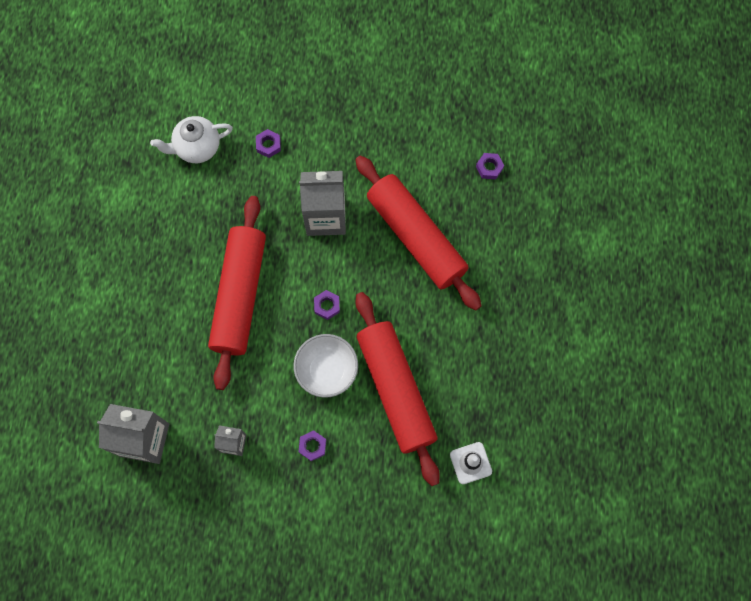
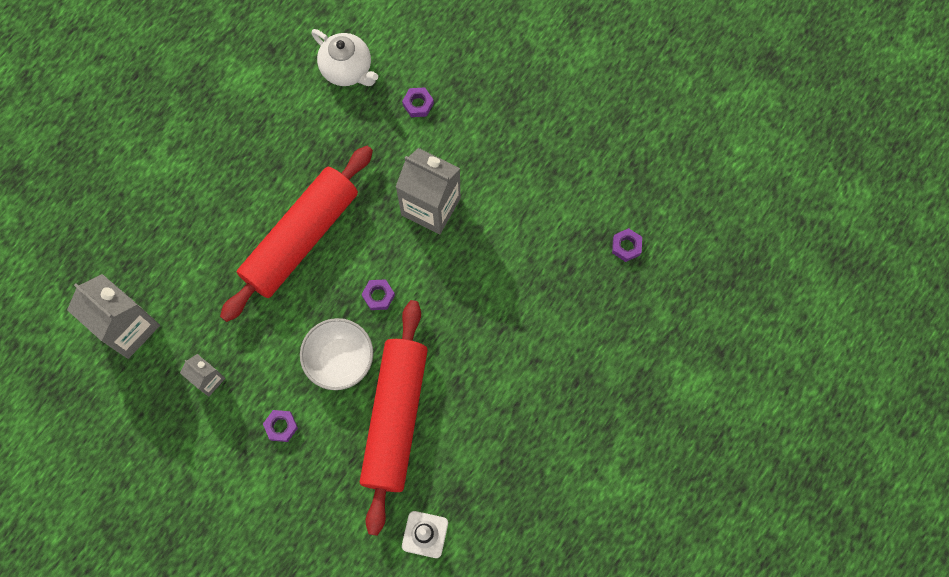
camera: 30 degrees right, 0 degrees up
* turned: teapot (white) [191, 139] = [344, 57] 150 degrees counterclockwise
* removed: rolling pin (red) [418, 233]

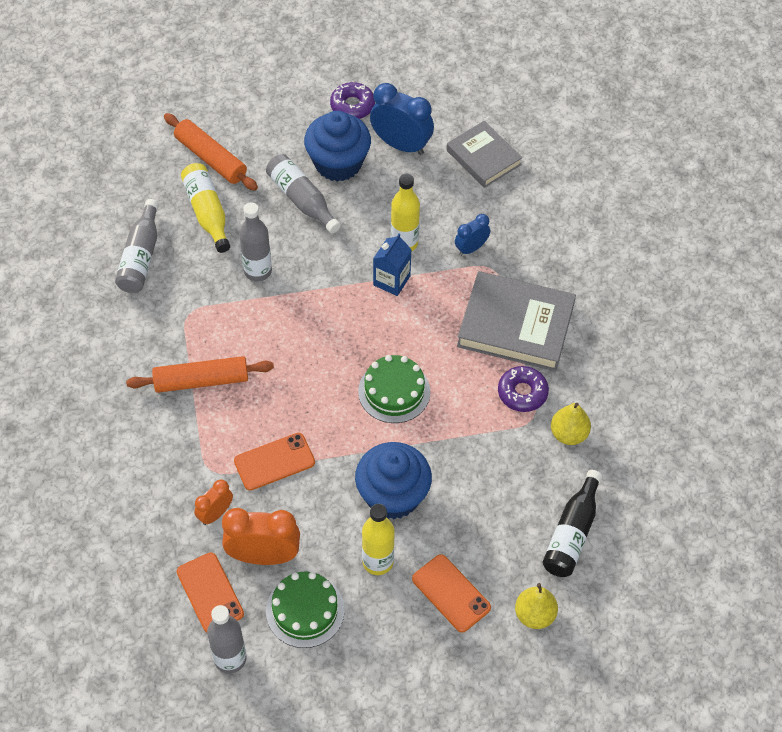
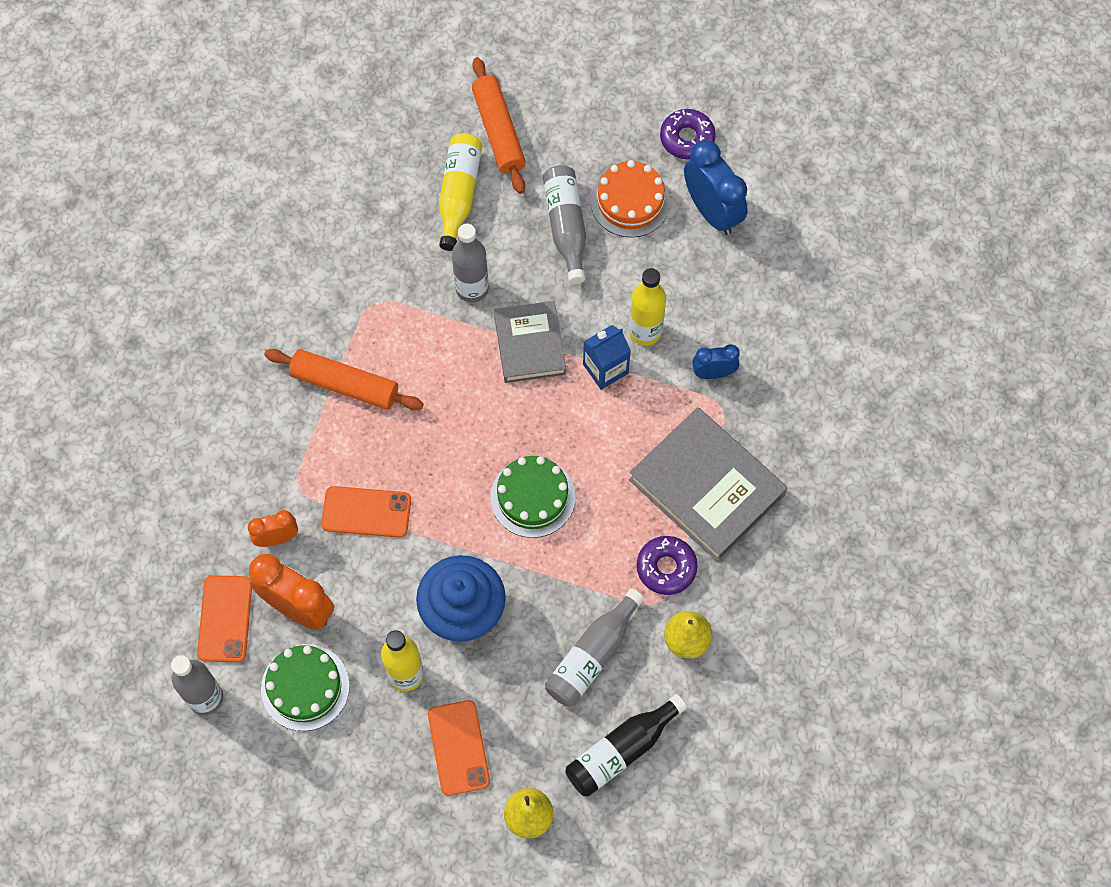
camera: 30 degrees right, 10 degrees up
* moved: bottle (grey) [137, 246] to [594, 647]
* replaced: cupcake (blue) [337, 146] to cake (orange) [630, 199]
* moved: book (grey) [484, 154] to [530, 342]

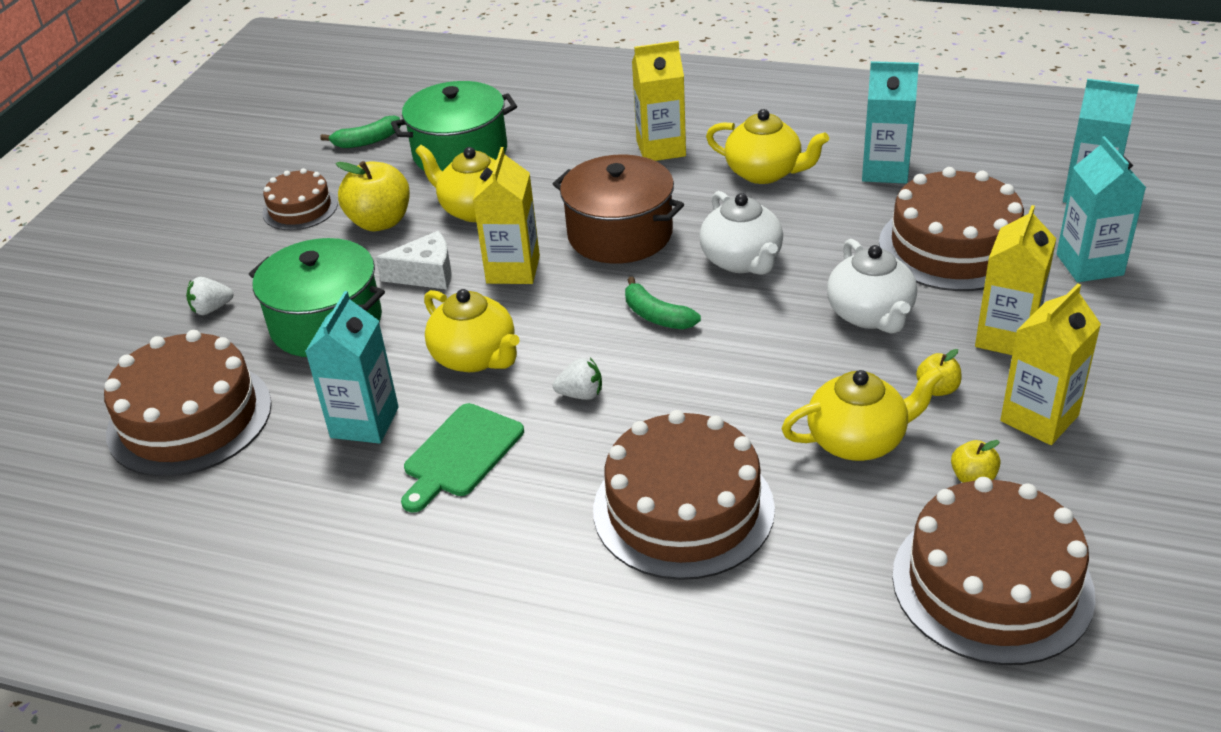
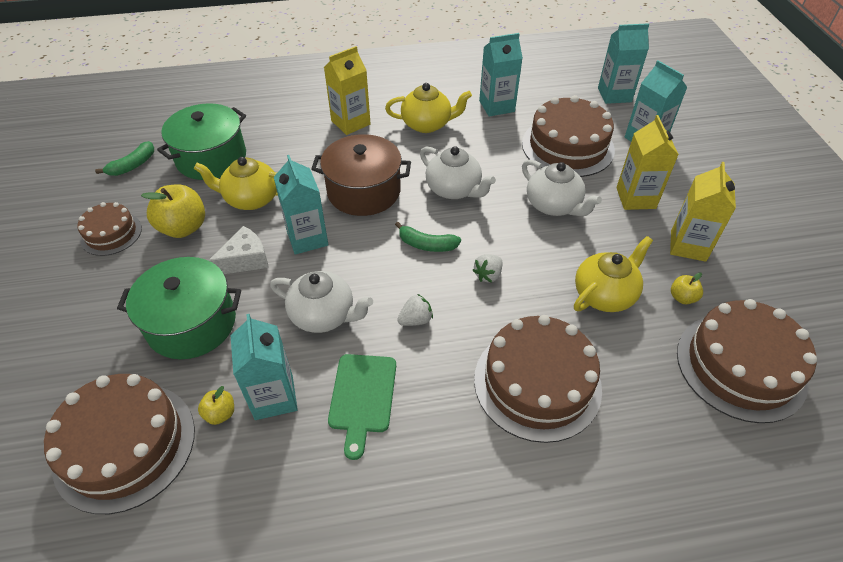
camera: 30 degrees left, 10 degrees up
* moved: strawberry (white) [209, 296] to [487, 268]
* recoloured: teapot (yellow) [472, 330] to teapot (white) [321, 302]
* recoloured: carton (yellow) [506, 215] to carton (turquoise) [301, 205]
* moved: apple (yellow) [938, 372] to [216, 405]

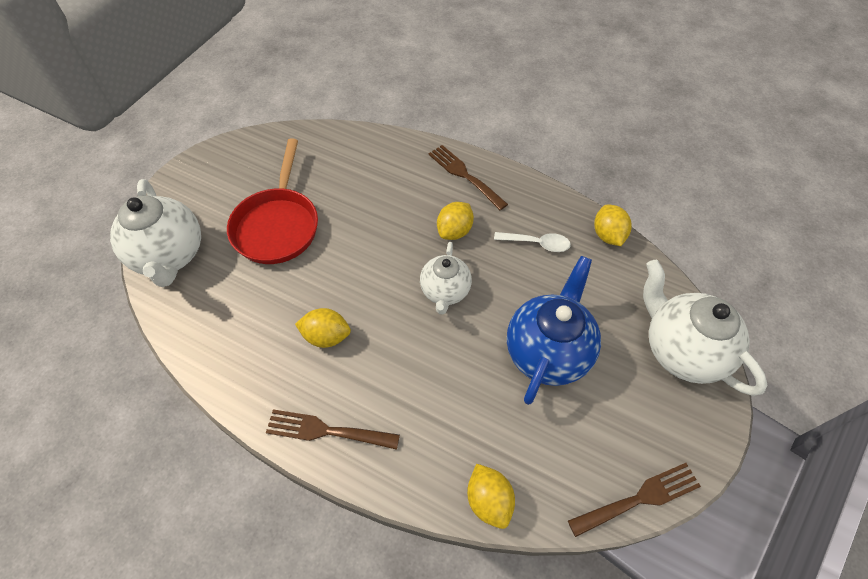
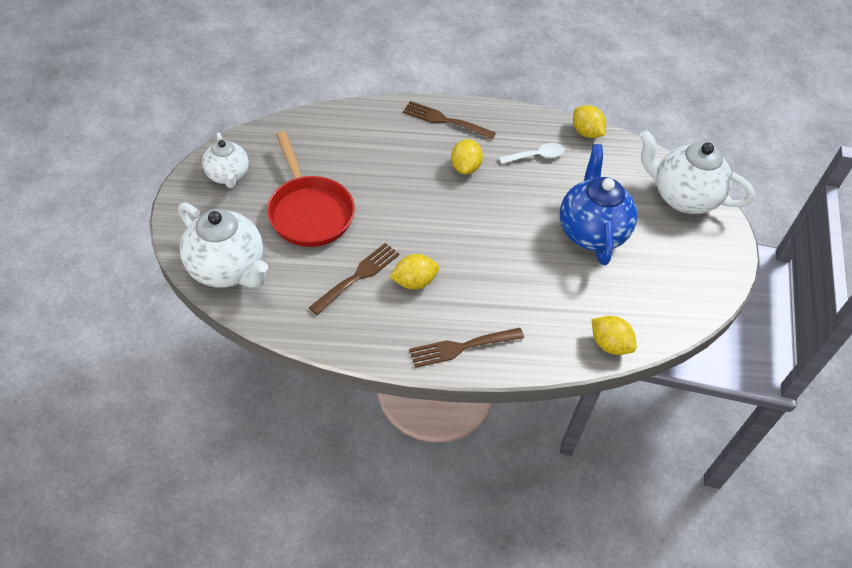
camera: 30 degrees left, 5 degrees down
* moved: teapot (white) [446, 278] to [225, 160]
* moved: fork (brown) [634, 500] to [354, 279]

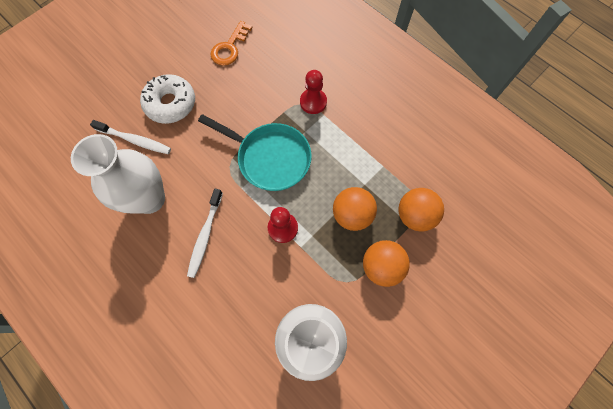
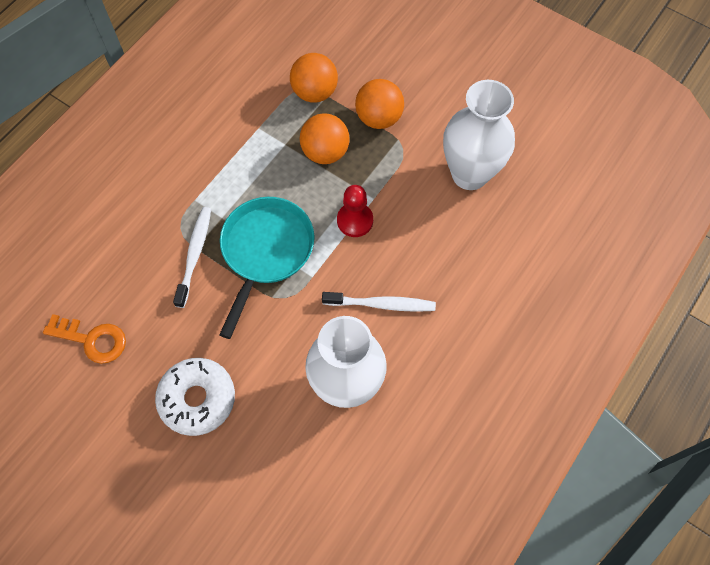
camera: 100 degrees left, 5 degrees down
* moved: toothbrush (white) [130, 137] to [192, 257]
* removed: pawn (red) [313, 92]

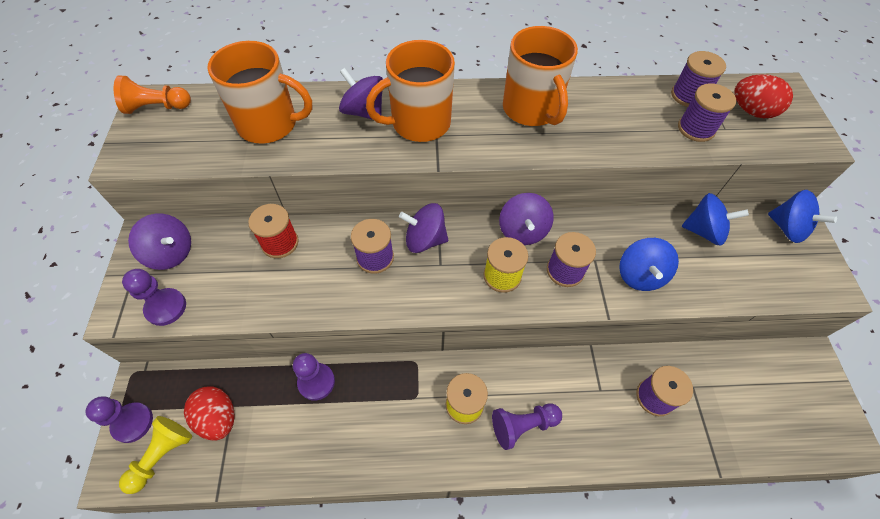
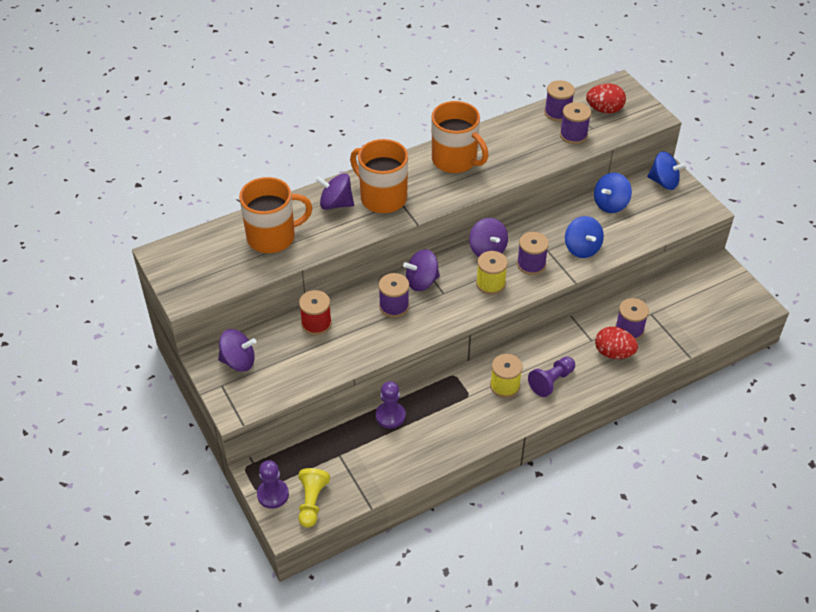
camera: 25 degrees left, 10 degrees down
* removed: pawn (orange) [152, 94]
* removed: pawn (purple) [154, 297]
* moved: egg (red) [209, 413] to [616, 343]
* turned: mug (orange) [410, 91] = [379, 176] 90 degrees clockwise
* turned: spinning top (blue) [715, 219] = [613, 193] 150 degrees clockwise

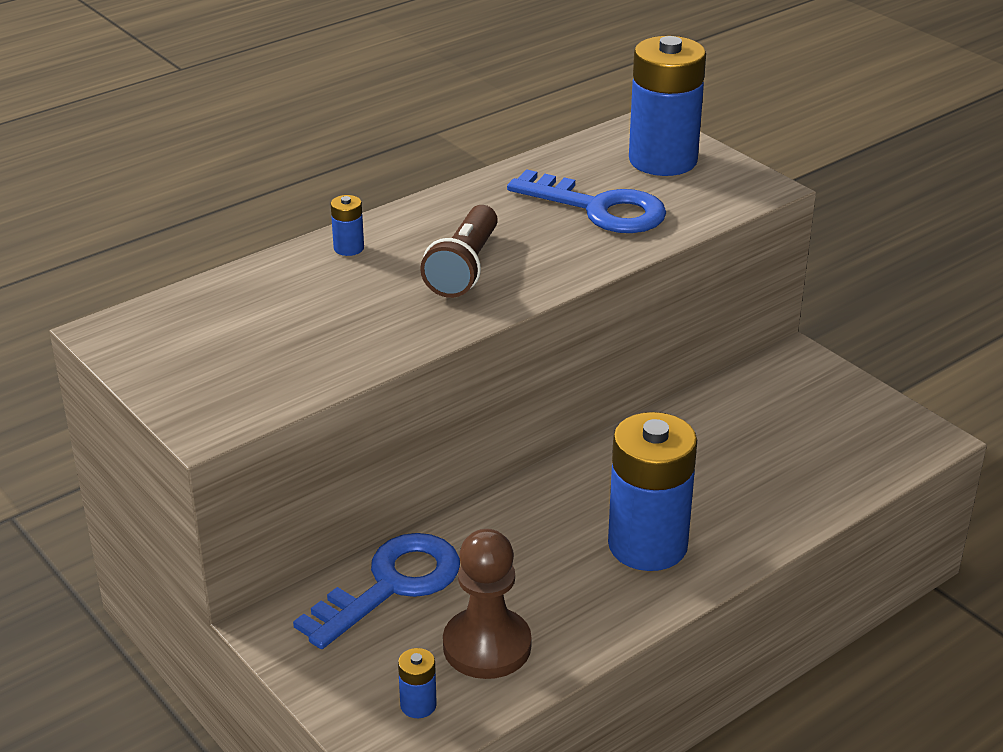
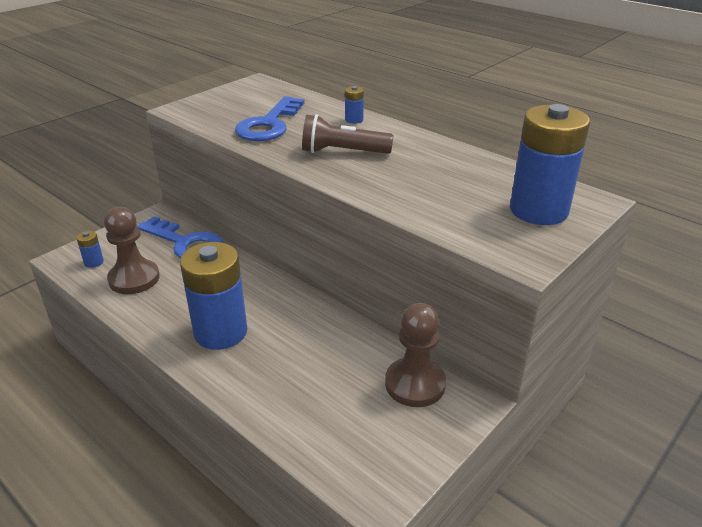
camera: 80 degrees right, 0 degrees up
* moved: key (blue) [586, 201] to [270, 118]
* added: pawn (brown) [415, 355]

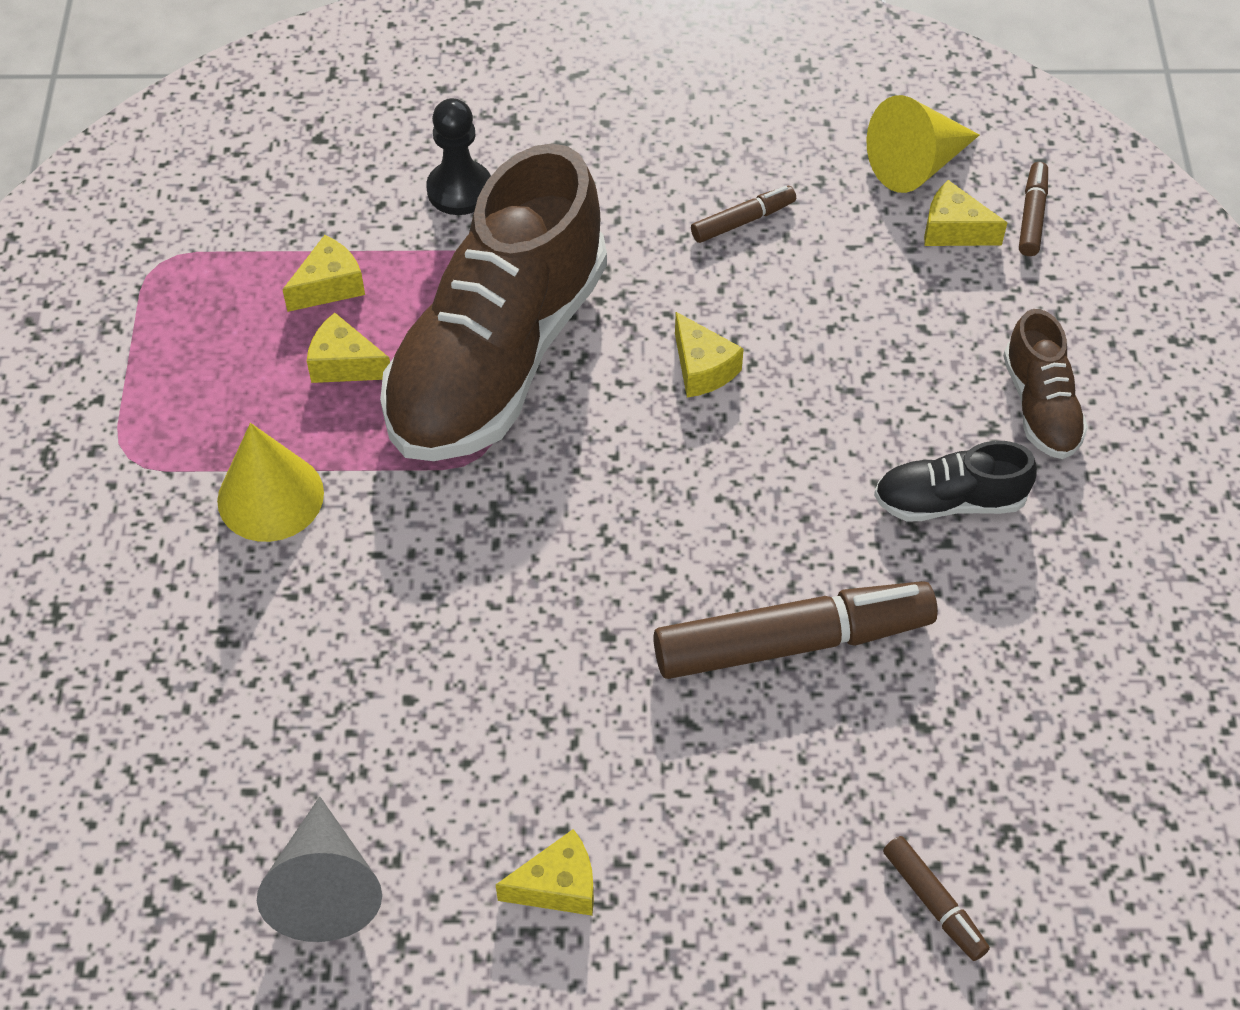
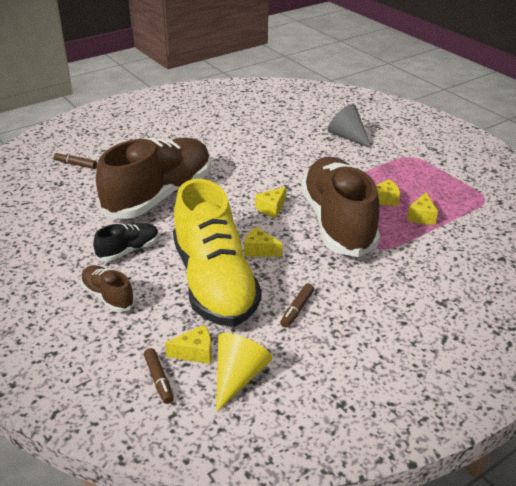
camera: 145 degrees right, 20 degrees down
* removed: cone (yellow) [270, 482]
* moved: cone (grey) [319, 869] to [350, 126]
* removed: pawn (black) [458, 156]
* moved: cheese (yellow) [545, 872] to [270, 202]
* replaced: marker (brown) [795, 630] to shoe (brown) [153, 178]
* added: shoe (yellow) [217, 253]

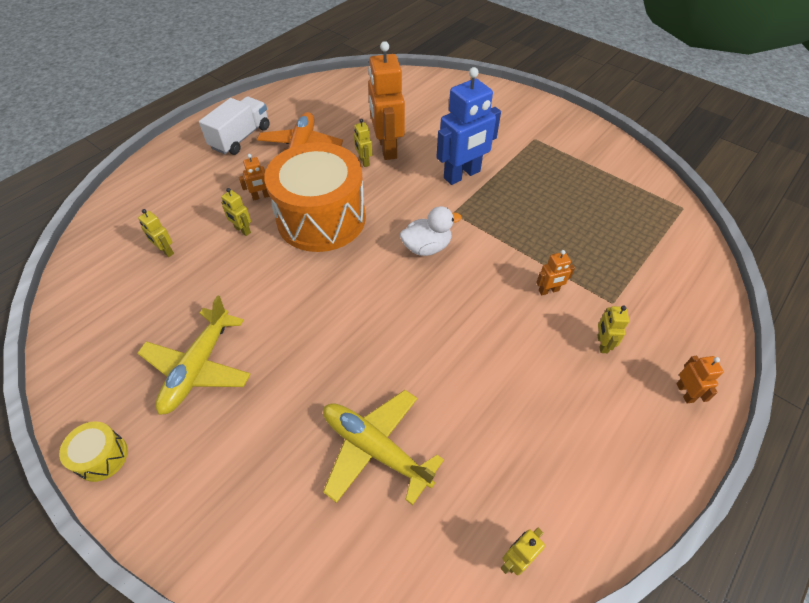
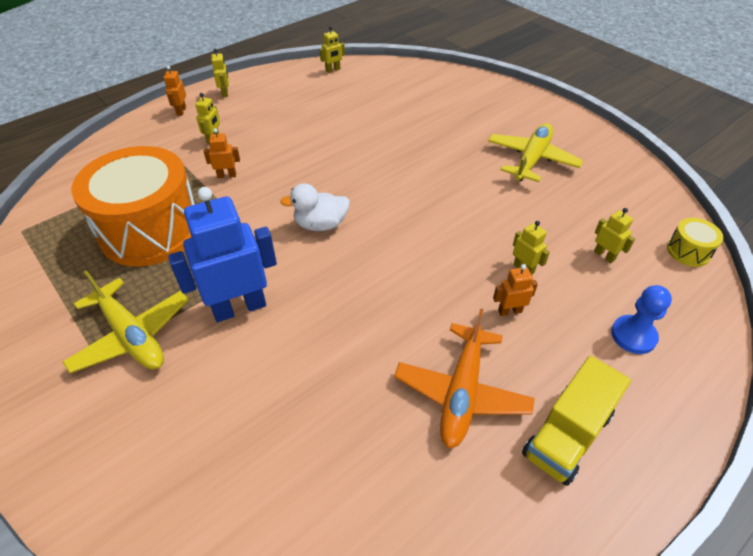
camera: 170 degrees left, 5 degrees down
* moved: drum (yellow) [93, 451] to [695, 242]
* recoloured: truck (white) [234, 126] to truck (yellow) [576, 420]
* moved: drum (orange) [315, 197] to [133, 206]
* moved: plane (yellow) [383, 447] to [125, 321]
* moved: robot (yellow) [363, 143] to [220, 73]
* removed: robot (orange) [386, 100]
* added: pawn (blue) [641, 319]

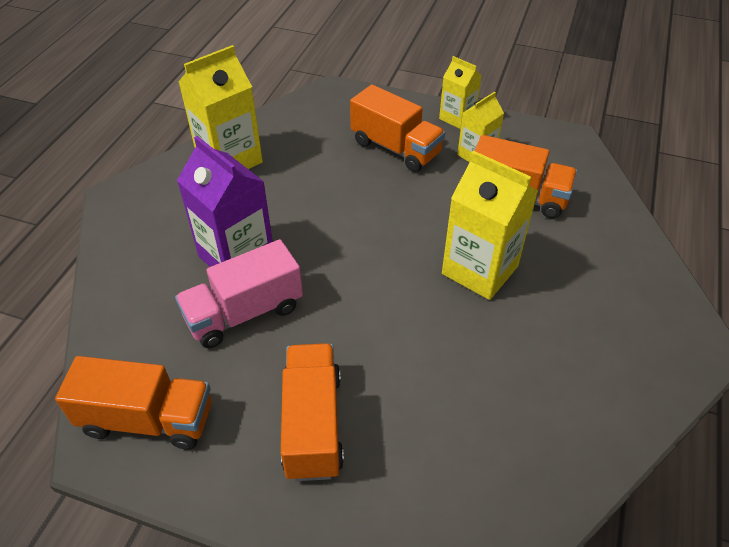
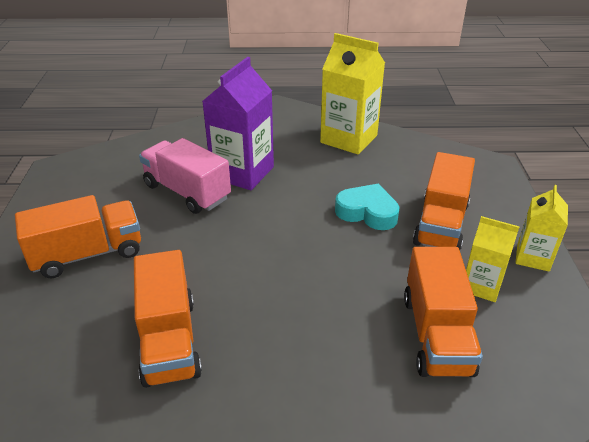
camera: 70 degrees right, 10 degrees down
* moved: truck (orange) [133, 403] to [168, 319]
* removed: carton (yellow) [490, 225]
* added: heart (turquoise) [367, 207]

